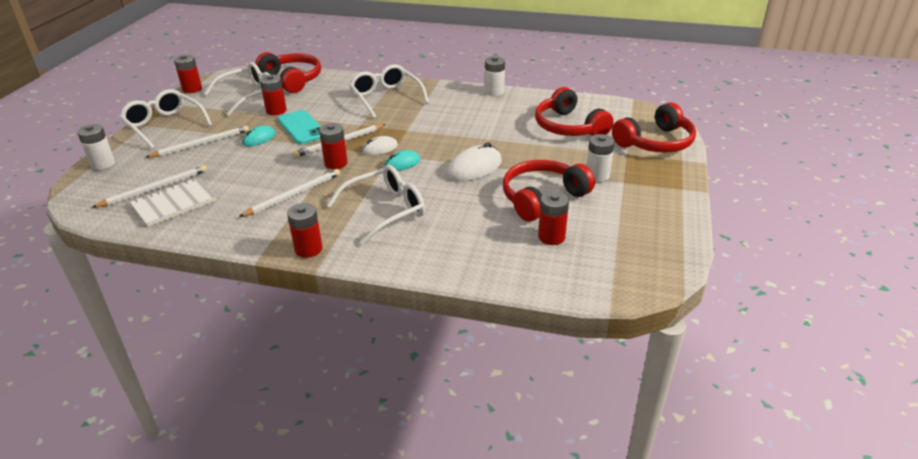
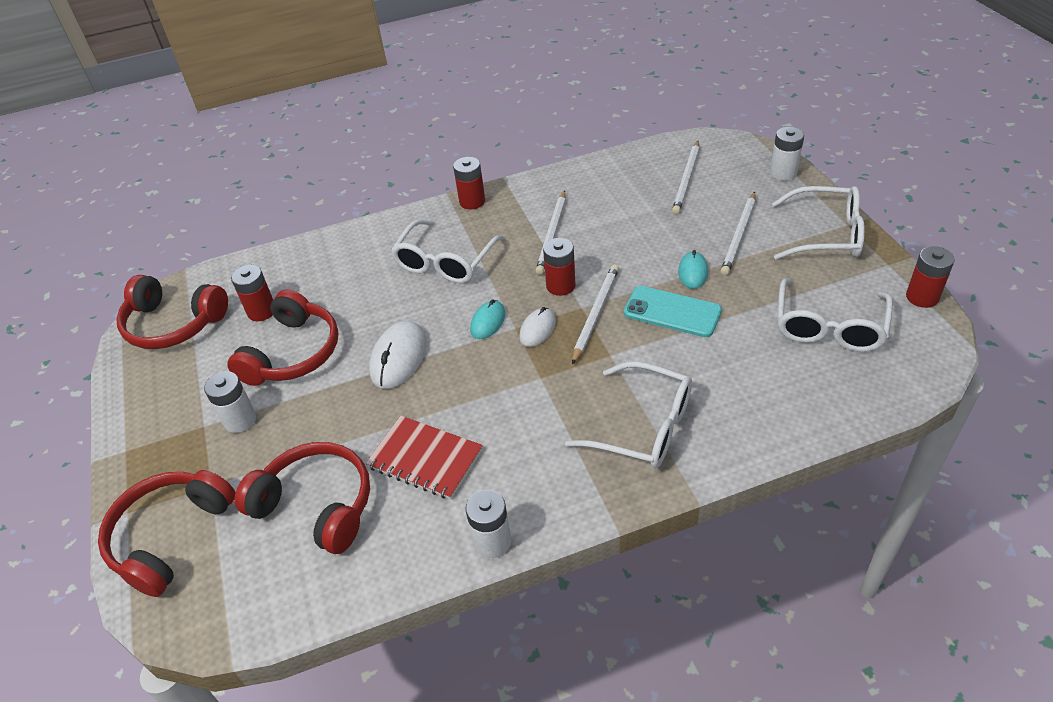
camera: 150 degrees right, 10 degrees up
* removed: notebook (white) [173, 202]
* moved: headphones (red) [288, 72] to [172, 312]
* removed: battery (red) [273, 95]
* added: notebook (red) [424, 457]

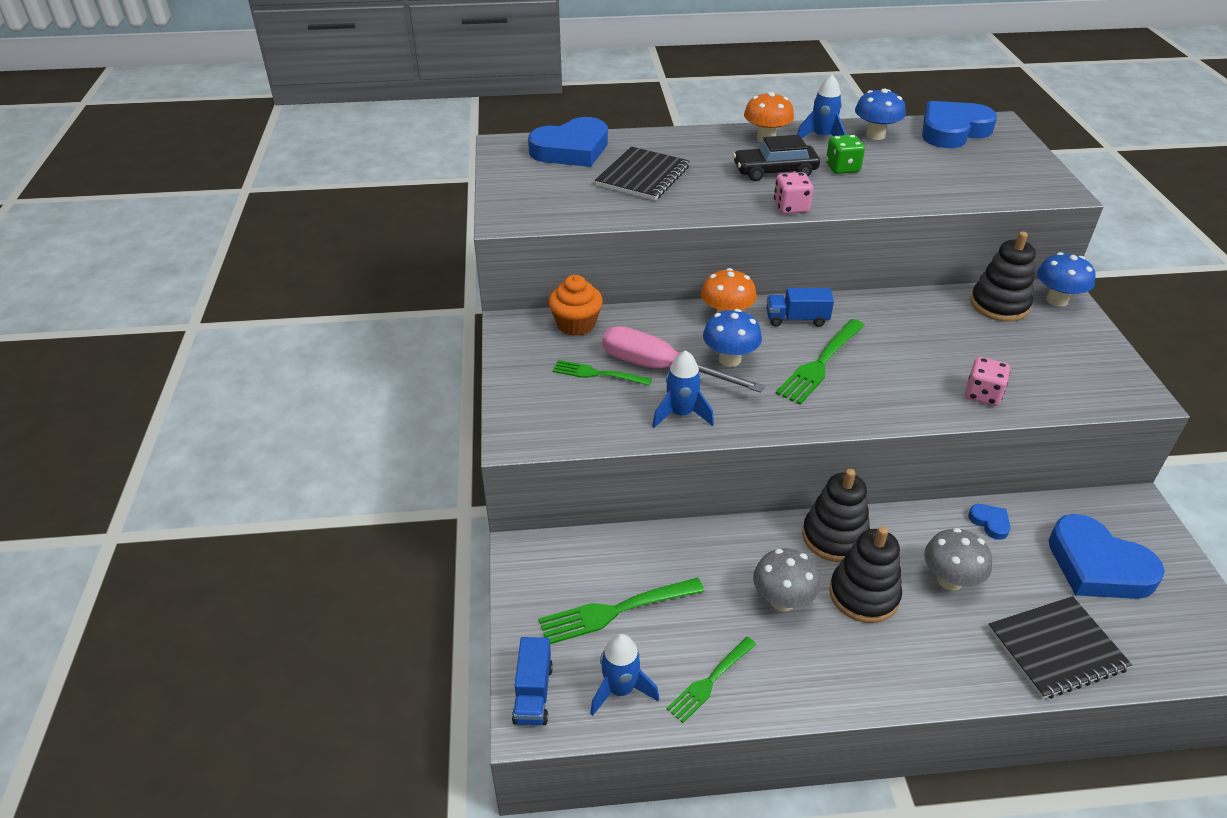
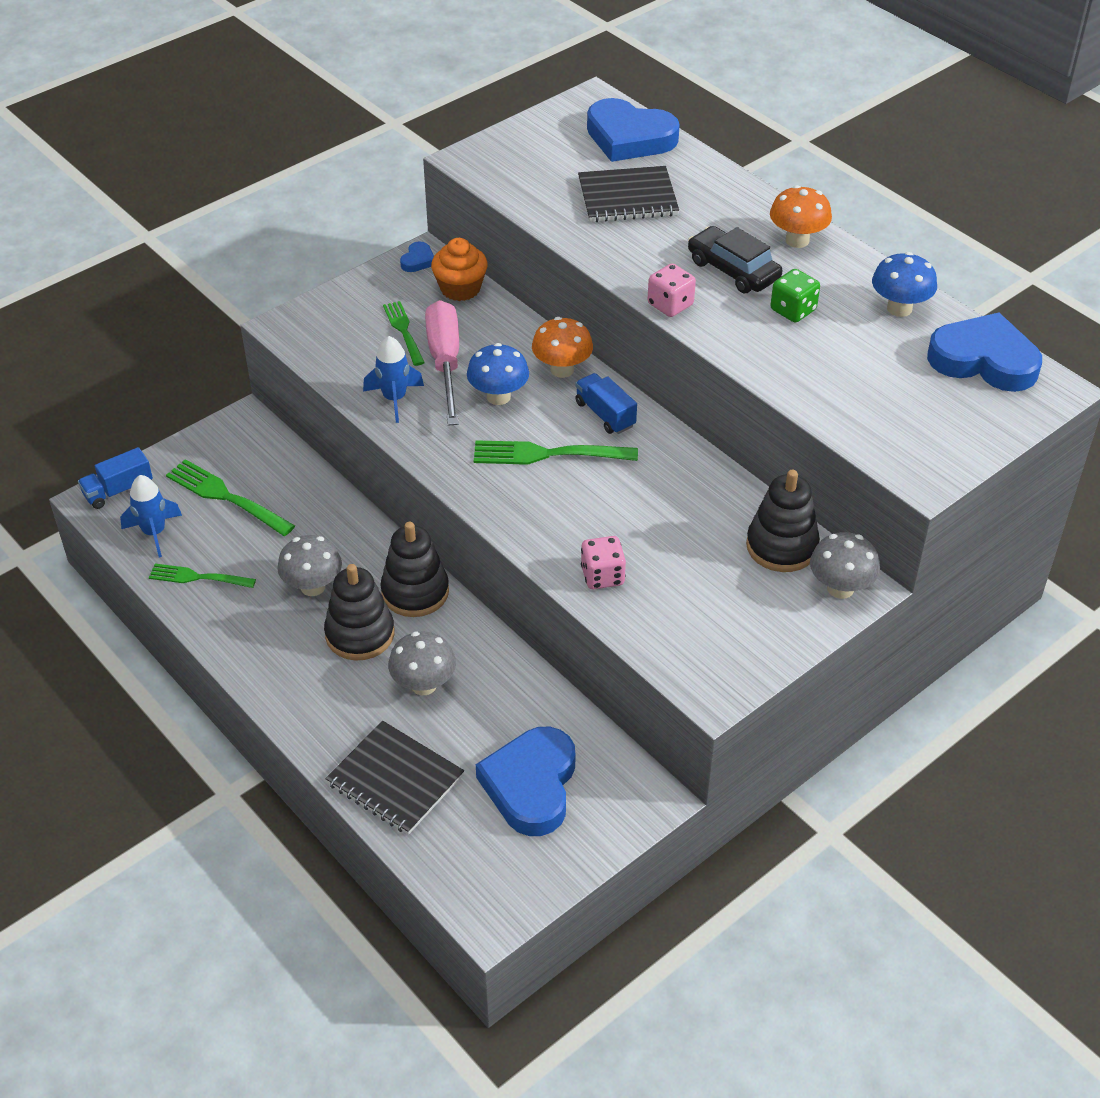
camera: 55 degrees right, 5 degrees up
* removed: rocket (blue) [821, 106]
* moved: heart (blue) [989, 522] to [417, 256]
* recoloured: mushroom (blue) [1066, 279] to mushroom (grey) [845, 565]

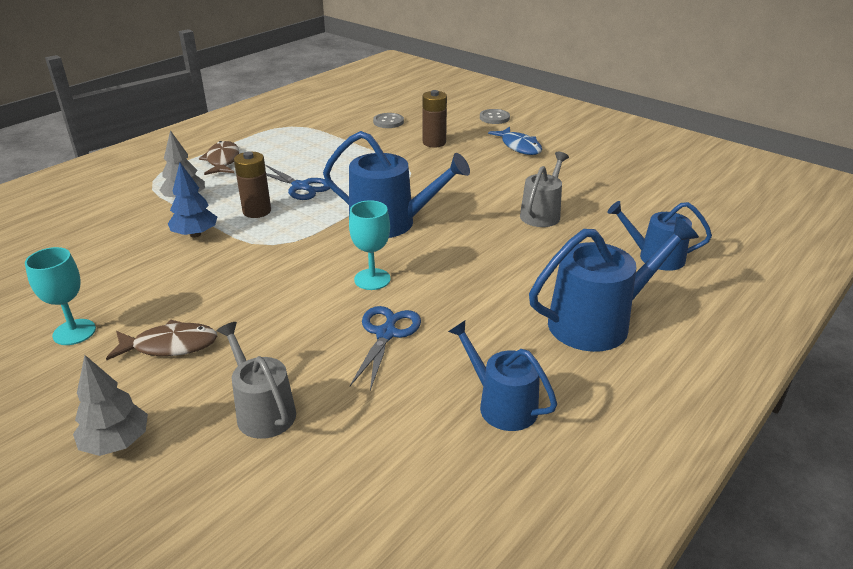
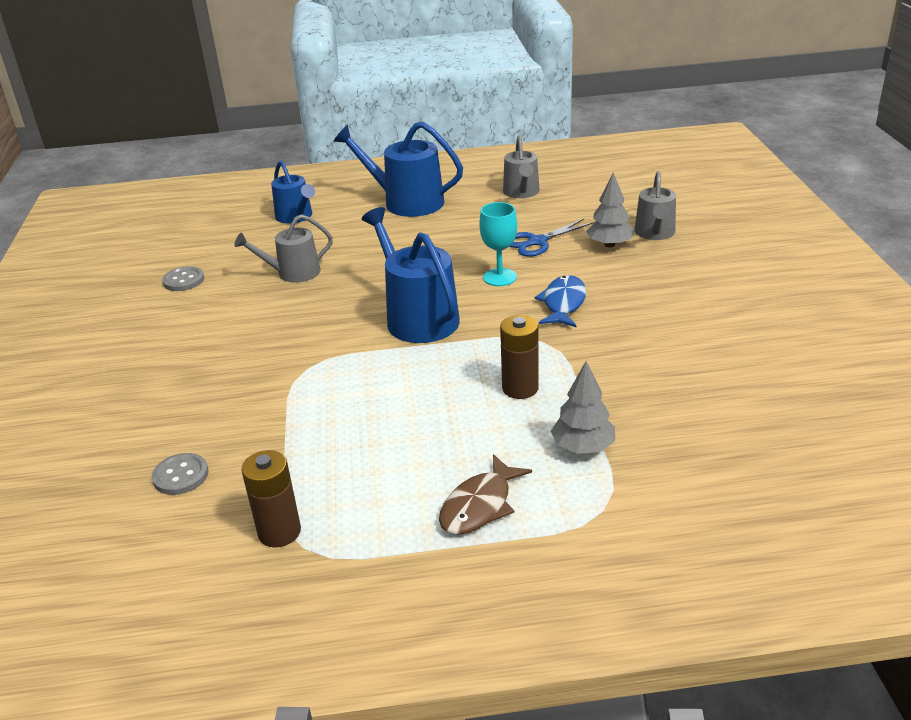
camera: 135 degrees left, 0 degrees up
* removed: goblet (turquoise) [60, 296]
* moved: tree (grey) [110, 405] to [610, 210]
* removed: fish (brown) [161, 340]
* removed: tree (blue) [192, 200]
* removed: scissors (blue) [297, 182]
* moved: battery (brown) [434, 118] to [271, 498]
* recoloured: watering can (blue) [502, 376] to watering can (grey) [521, 166]
* moved: button (grey) [495, 116] to [183, 278]
* moved: fish (blue) [515, 141] to [560, 301]

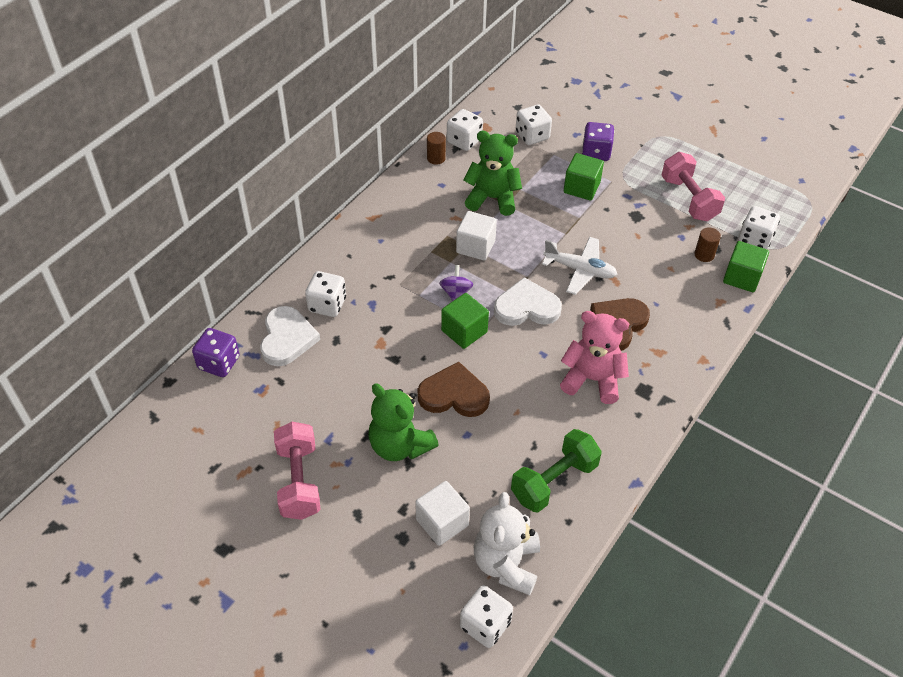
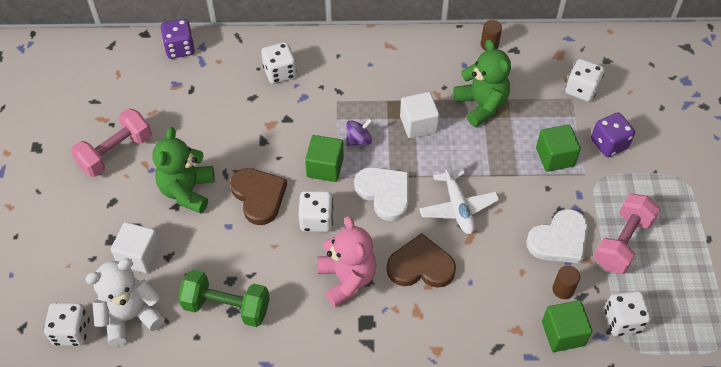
camera: 55 degrees right, 5 degrees up
* moved: heart (white) [290, 336] to [557, 236]
* moved: dice (white) [465, 130] to [316, 211]

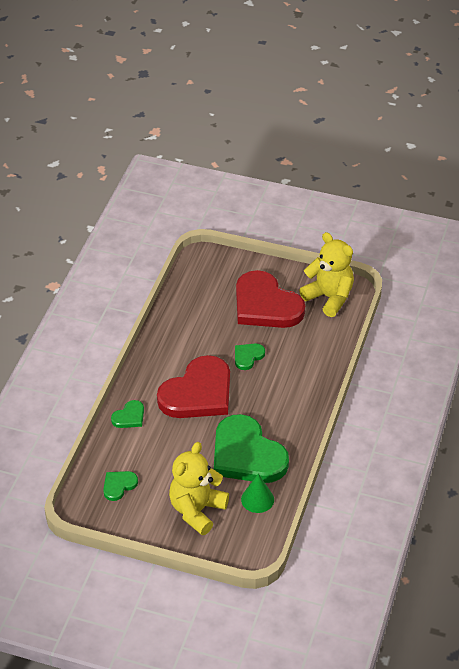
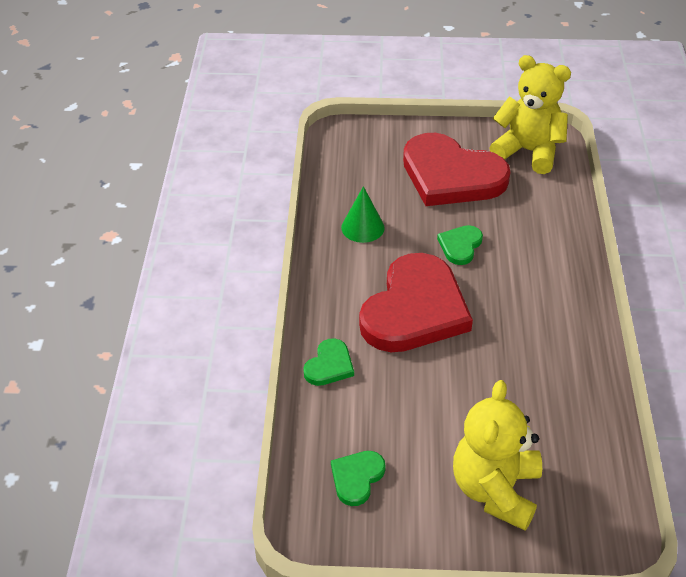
camera: 15 degrees left, 0 degrees up
* removed: heart (green) [251, 448]
* moved: cone (green) [257, 493] to [363, 214]

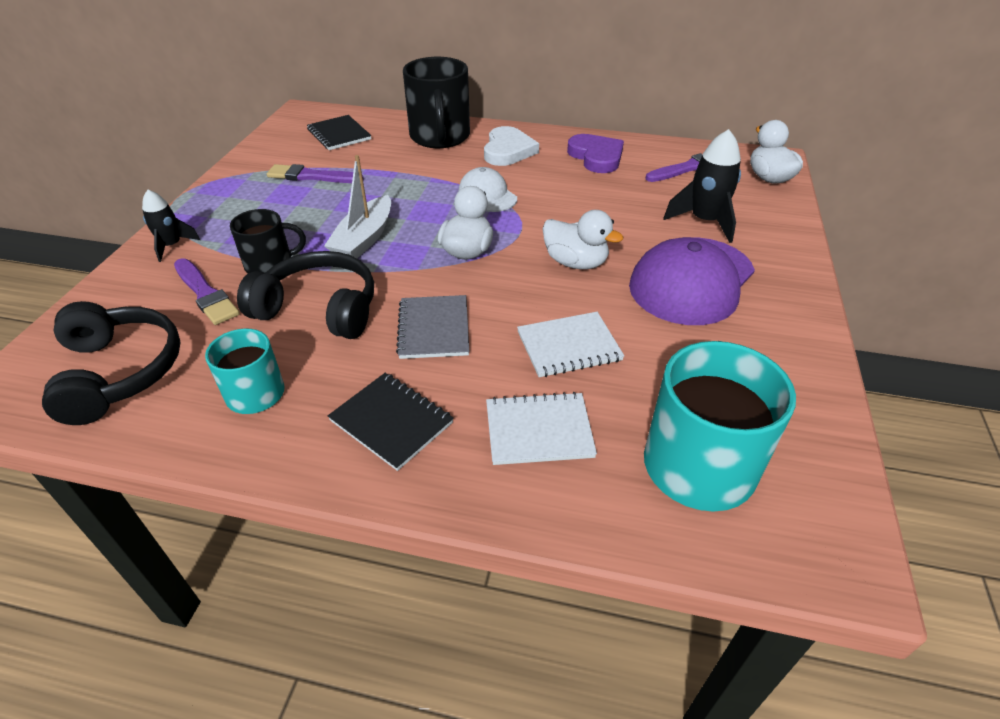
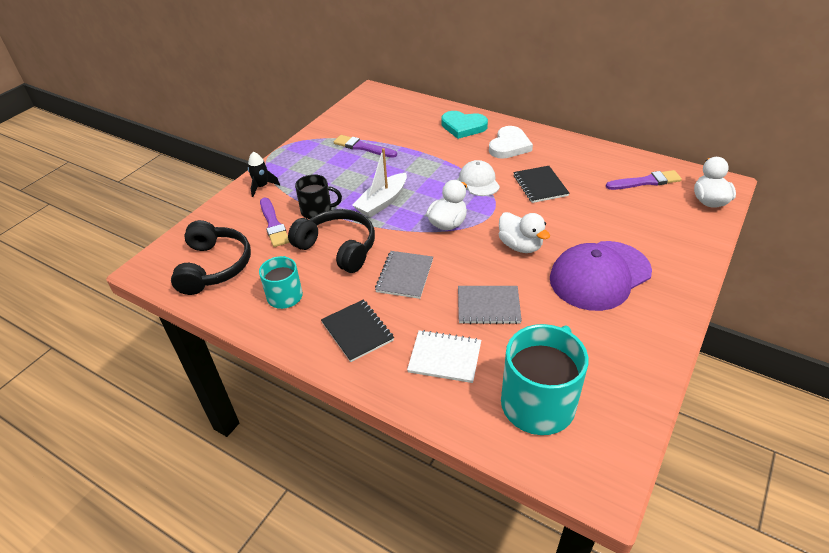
camera: 20 degrees right, 0 degrees up
* moved: notebook (black) [339, 132] to [541, 184]
* replaced: mug (black) [436, 102] to heart (turquoise) [464, 125]
* recoloured: notebook (white) [570, 344] to notebook (grey) [490, 305]
* removed: heart (purple) [595, 153]
* removed: rocket (black) [702, 186]

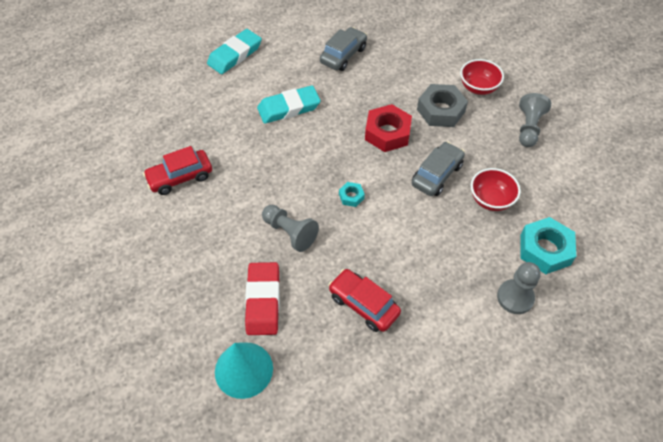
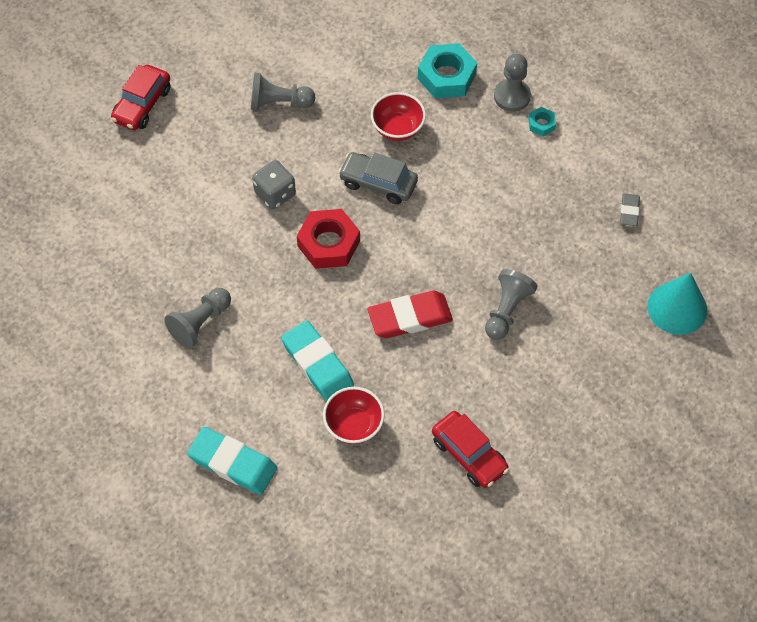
camera: 105 degrees left, 5 degrees up
* moved: eraser (red) [262, 298] to [410, 314]
* replaced: car (grey) [343, 49] to pawn (grey) [198, 318]
* moved: car (red) [364, 300] to [141, 97]
* moved: nut (turquoise) [352, 194] to [542, 121]
* replaced: nut (grey) [442, 105] to dice (grey) [274, 184]
* moved: bowl (red) [482, 77] to [354, 415]
* added: eraser (grey) [630, 209]

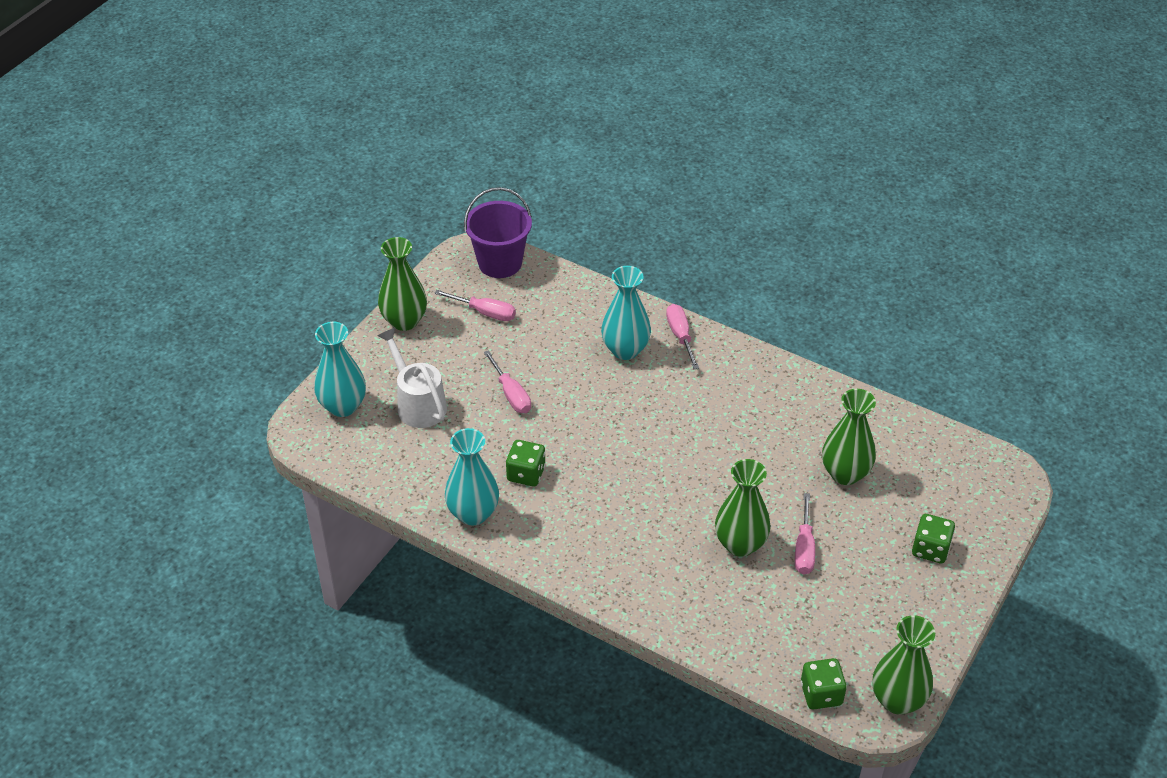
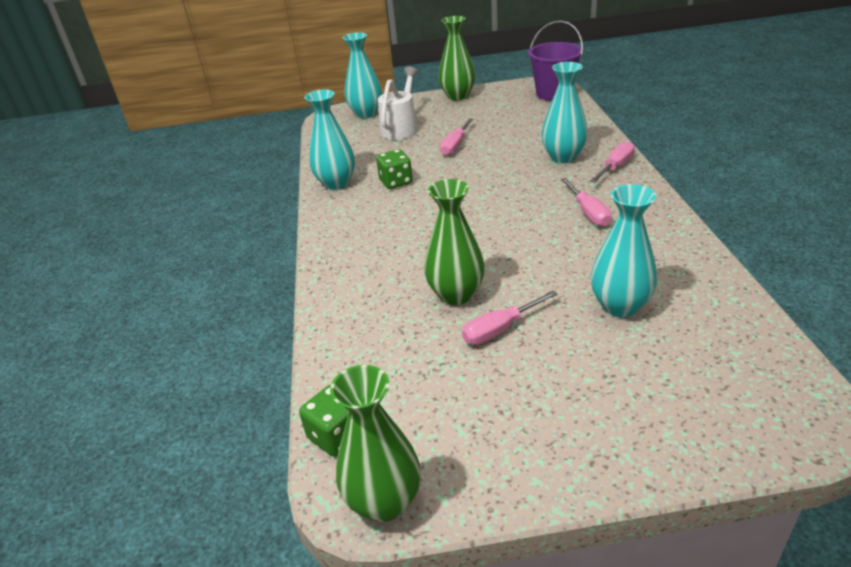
camera: 55 degrees right, 10 degrees down
* moved: screwdriver (pink) [475, 305] to [586, 202]
* recoloured: vase (green) [849, 437] to vase (turquoise) [624, 250]
* removed: dice (green) [933, 538]

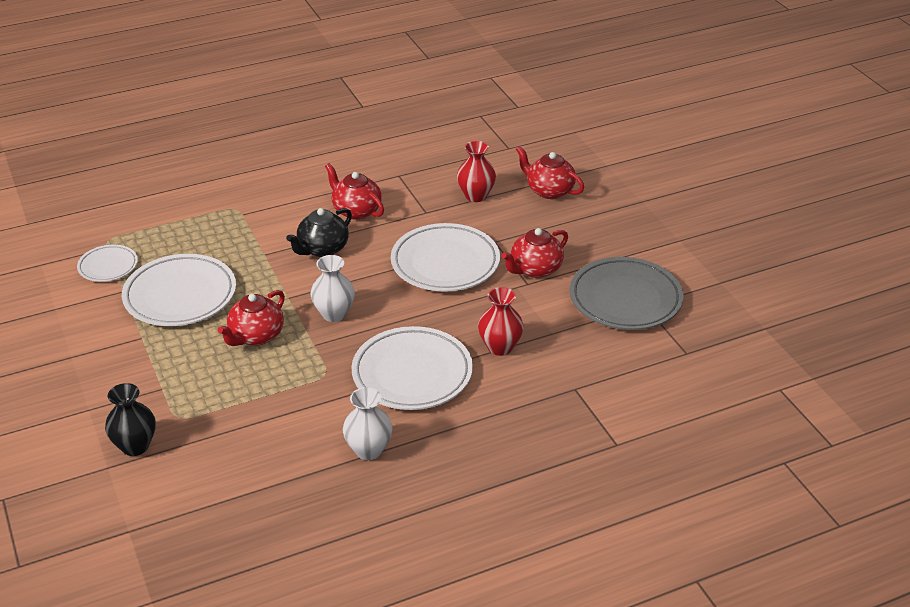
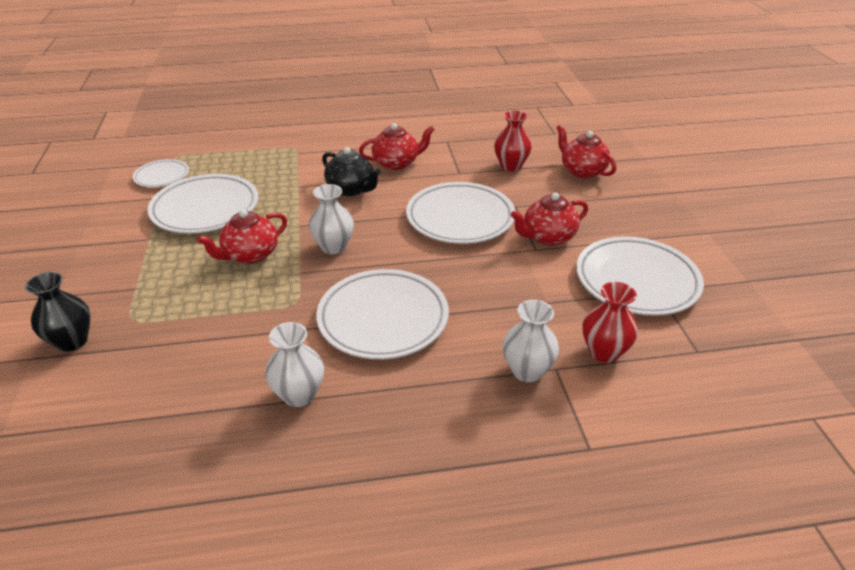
camera: 15 degrees right, 0 degrees up
* turned: teapot (black) [319, 232] = [351, 171] 105 degrees counterclockwise
* turned: teapot (red) [354, 191] = [397, 146] 105 degrees clockwise
* moved: vase (red) [501, 321] to [610, 322]
* recoloured: plate (grey) [627, 293] to plate (white) [640, 276]
* added: vase (white) [531, 341]

